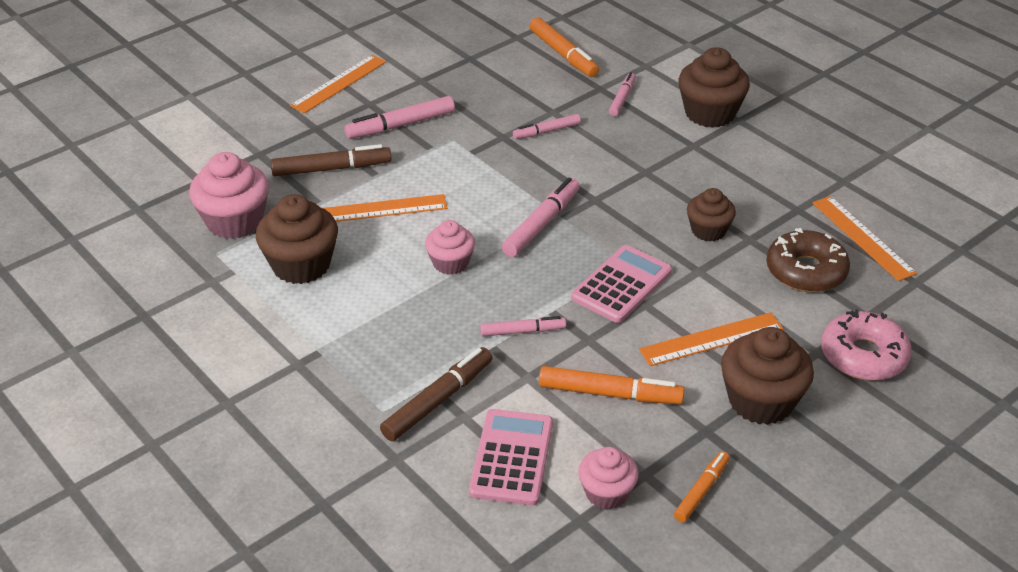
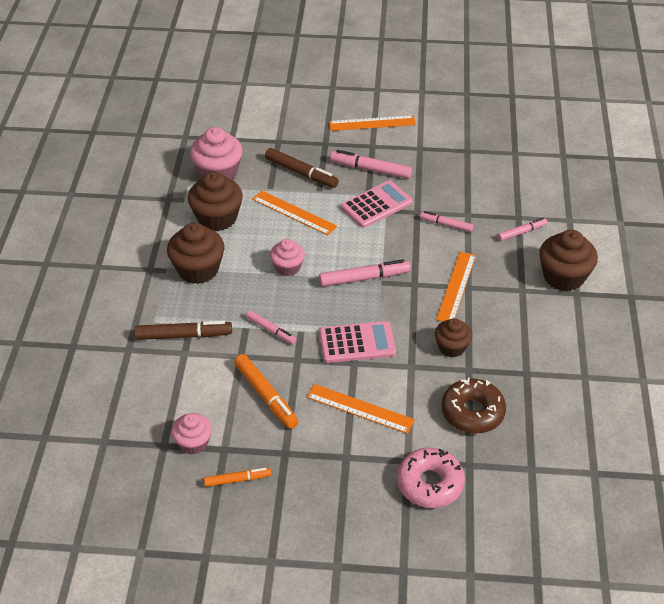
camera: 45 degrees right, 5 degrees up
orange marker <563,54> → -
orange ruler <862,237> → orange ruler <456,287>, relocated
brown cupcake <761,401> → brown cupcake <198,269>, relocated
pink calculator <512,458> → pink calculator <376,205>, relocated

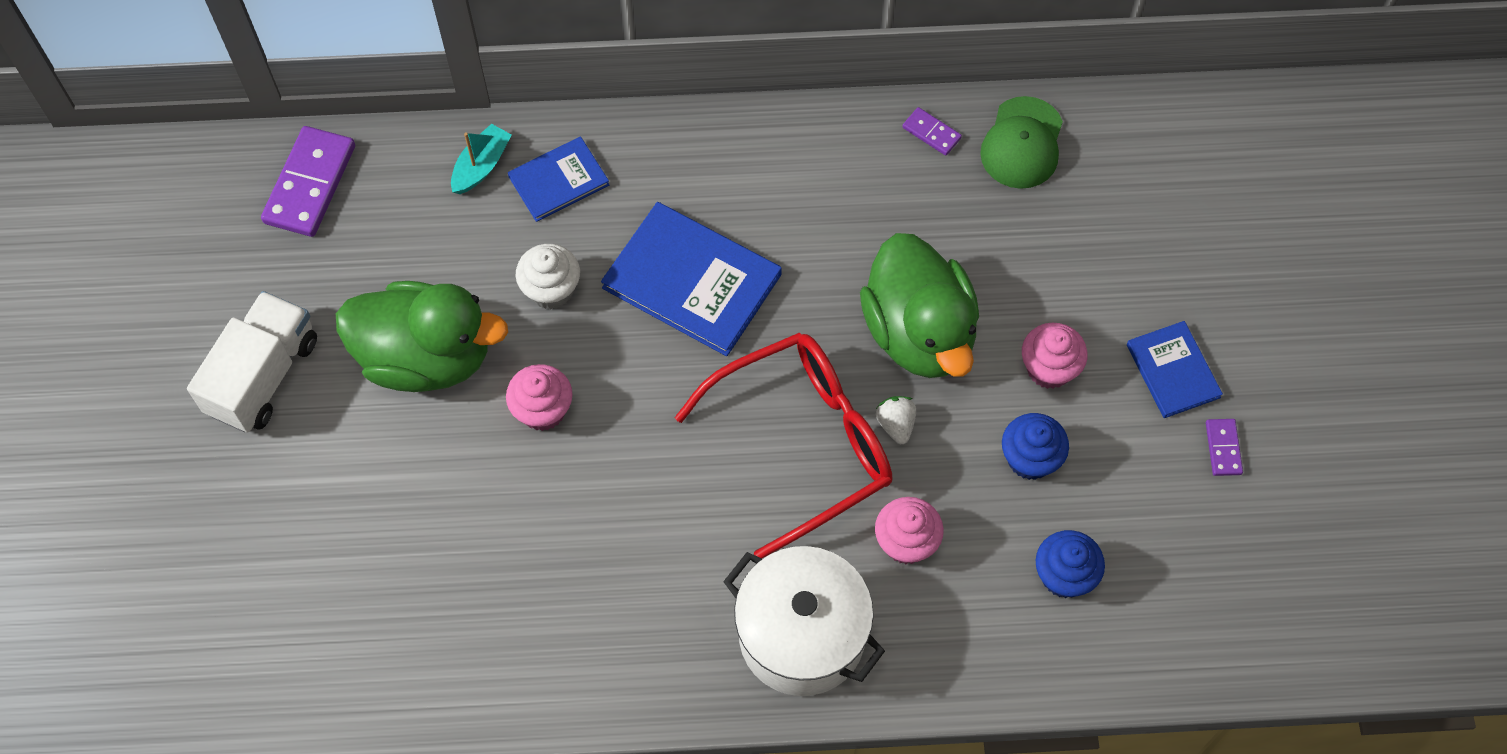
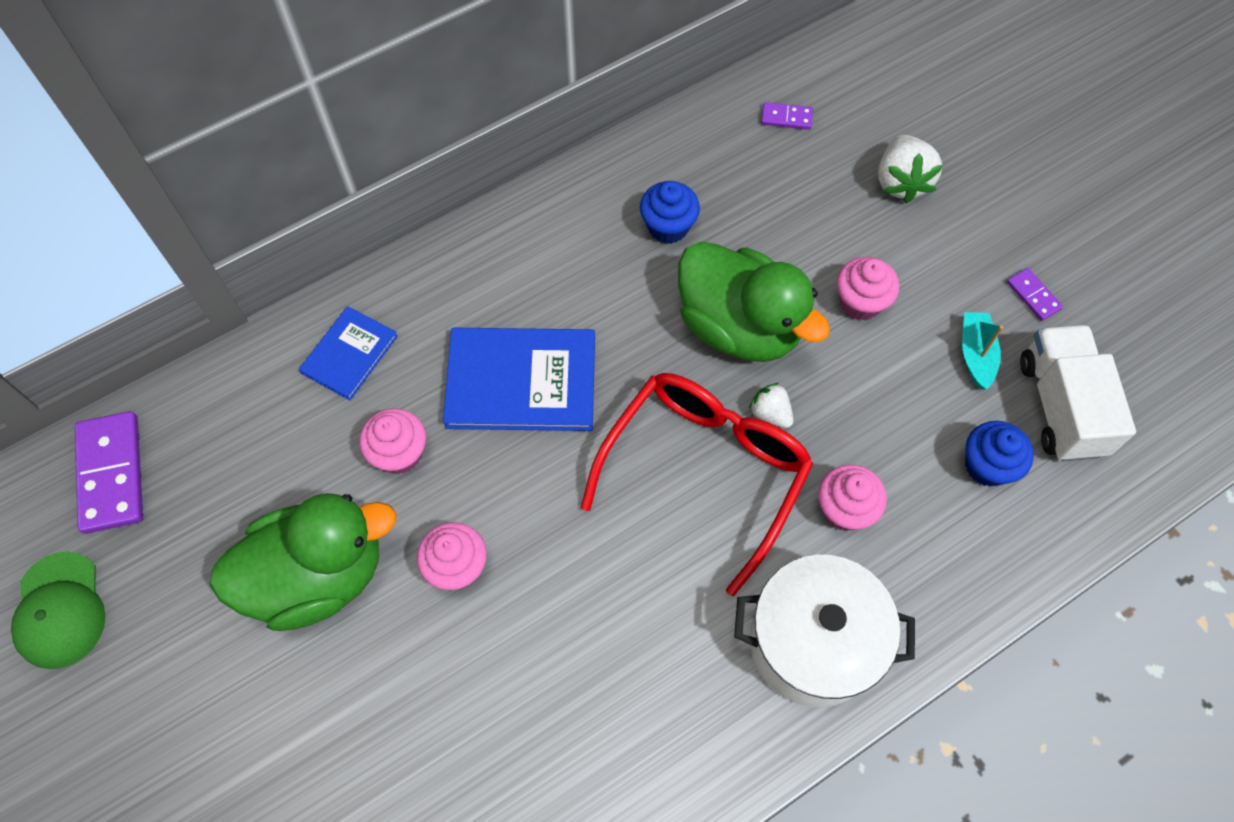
camera: 30 degrees left, 0 degrees up
green cap <1022,143> → green cap <60,610>, relocated
purple domino <931,133> → purple domino <786,118>, relocated
turquoise boat <481,166> → turquoise boat <975,354>, relocated
white cupcake <551,290> → pink cupcake <399,453>
white truck <263,376> → white truck <1060,406>, relocated
blue book <1172,371> → -
blue cupcake <1030,459> → blue cupcake <668,227>, relocated
- → white strawberry <901,182>

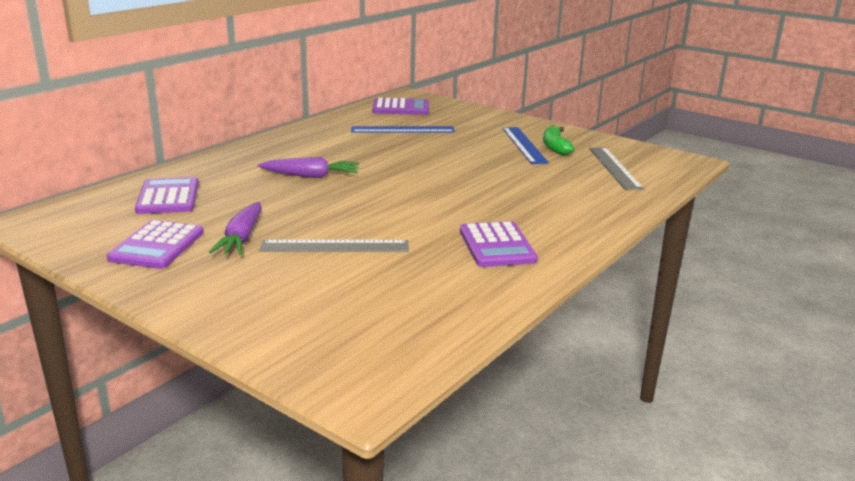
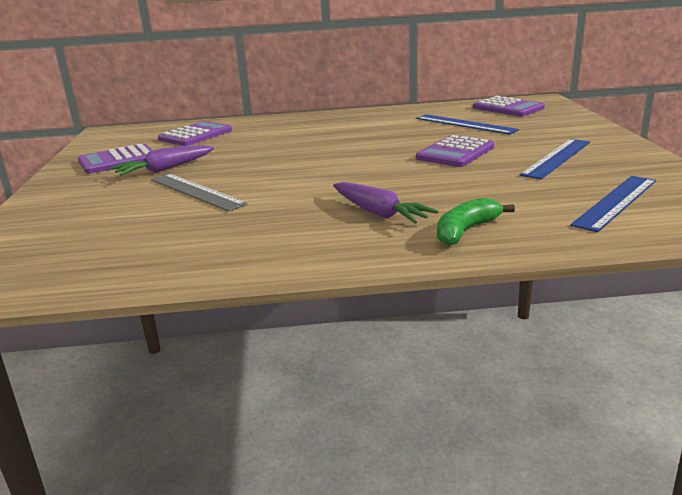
camera: 50 degrees right, 0 degrees up
green banana <555,147> → green banana <466,231>, relocated
grey ruler <614,167> → blue ruler <615,202>
purple carrot <311,176> → purple carrot <379,213>, relocated
purple calculator <497,246> → purple calculator <455,153>, relocated

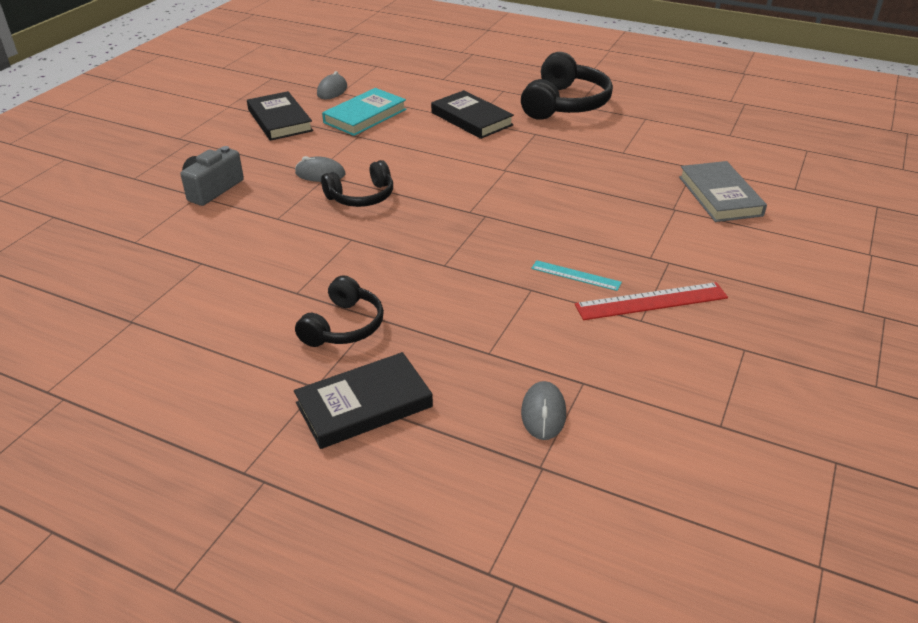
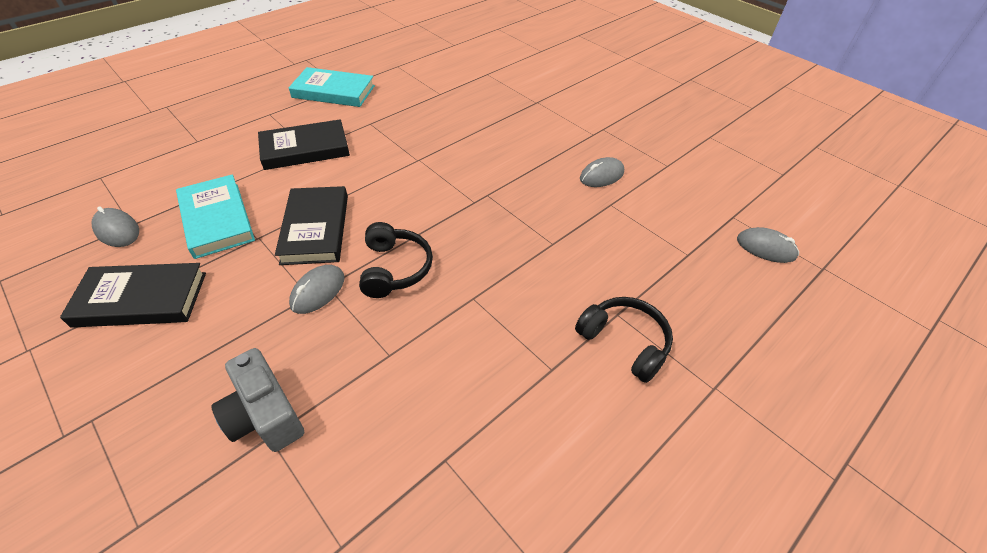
camera: 70 degrees left, 10 degrees up
black headphones <565,104> → turquoise book <333,92>
grey book <720,196> → -
turquoise ruler <575,275> → grey mouse <601,175>
red ruler <651,301> → -
black book <364,405> → black book <315,229>, relocated

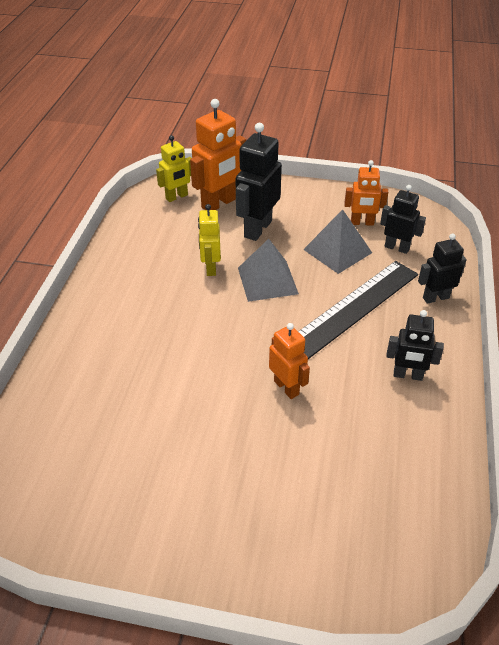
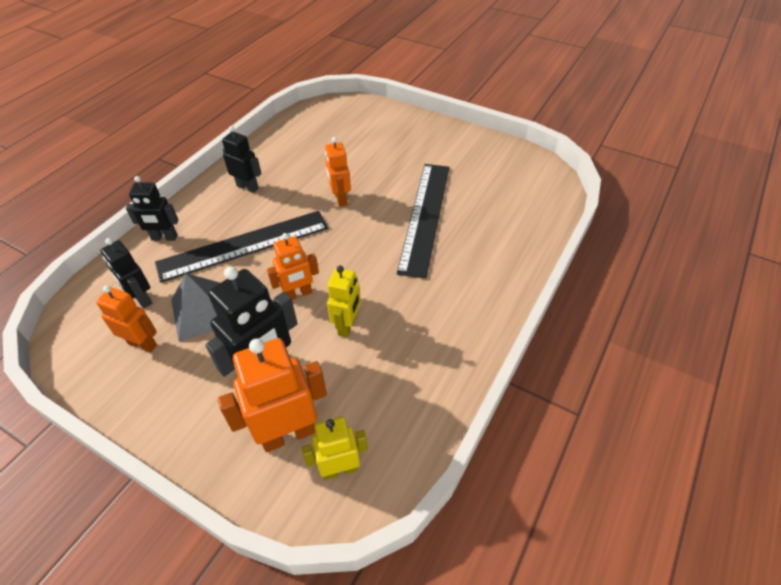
camera: 160 degrees left, 5 degrees up
grey pyramid <267,280> → orange robot <298,294>
- → black ruler <425,216>

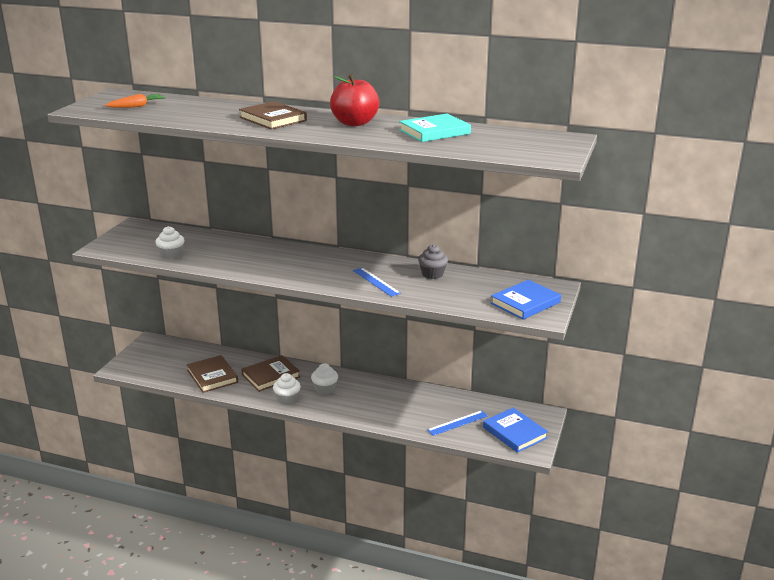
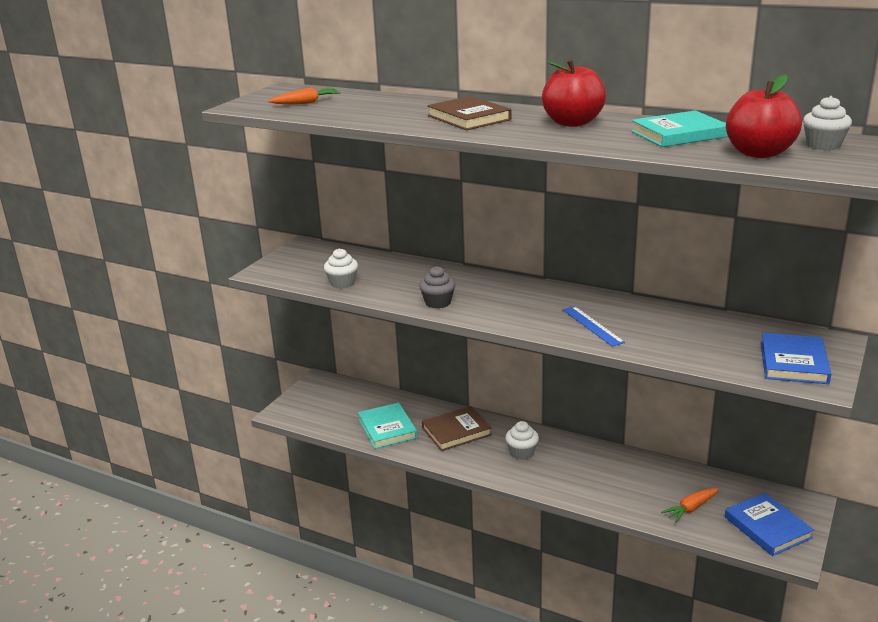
camera: 10 degrees right, 0 degrees up
grey cupcake <432,274> → grey cupcake <438,302>, relocated
blue book <525,303> → blue book <793,362>, 45 degrees counterclockwise
brown book <212,376> → turquoise book <387,428>
white cupcake <287,399> → white cupcake <823,145>, relocated
blue ruler <457,423> → orange carrot <691,509>
- → red apple <759,153>

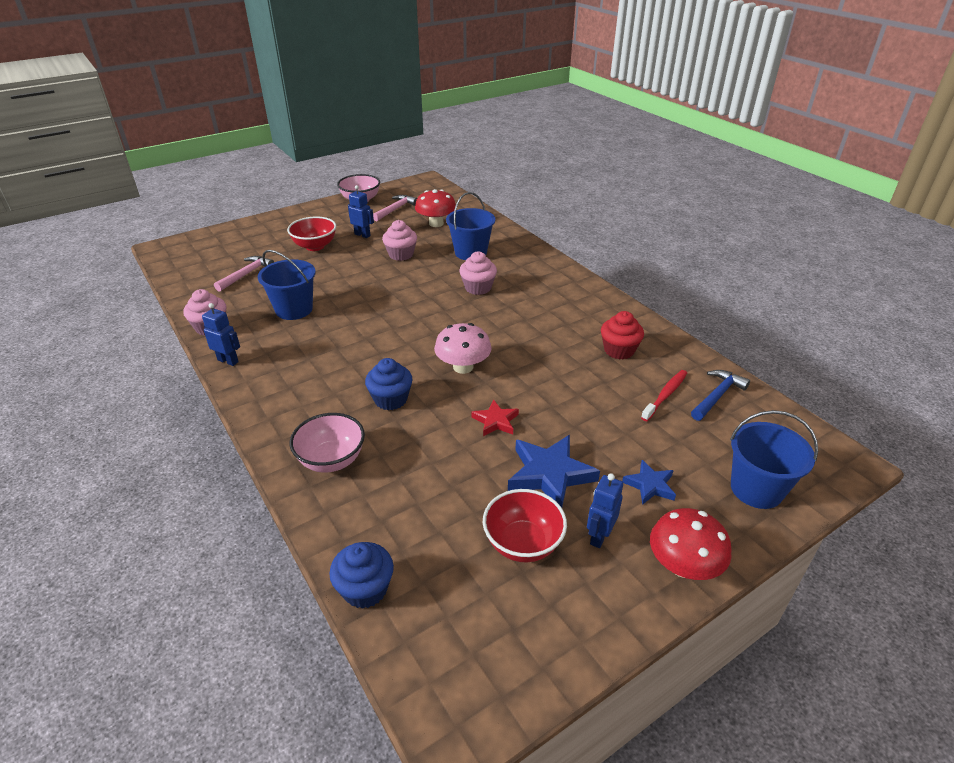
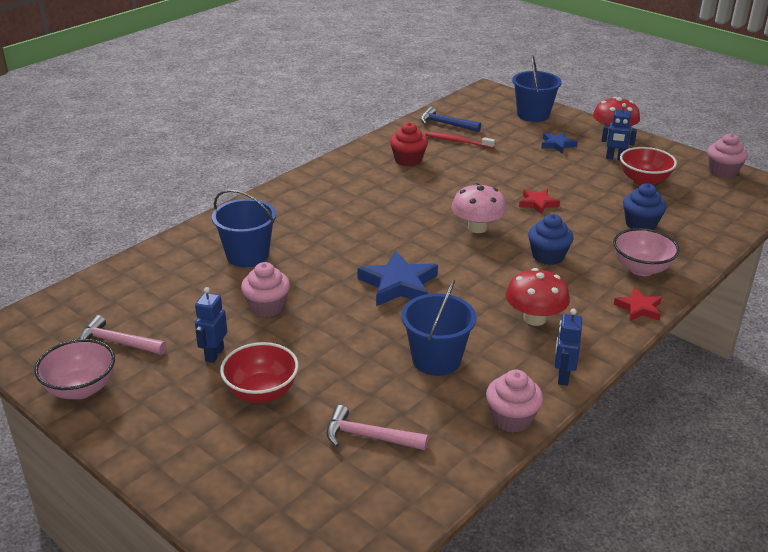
camera: 105 degrees left, 5 degrees down
red mushroom <436,223> → red mushroom <534,318>, relocated
pink cupcake <478,288> → pink cupcake <723,171>, relocated
blue star <549,474> → blue star <398,284>, relocated
blue cupcake <365,589> → blue cupcake <640,224>, relocated
- → red star <639,308>

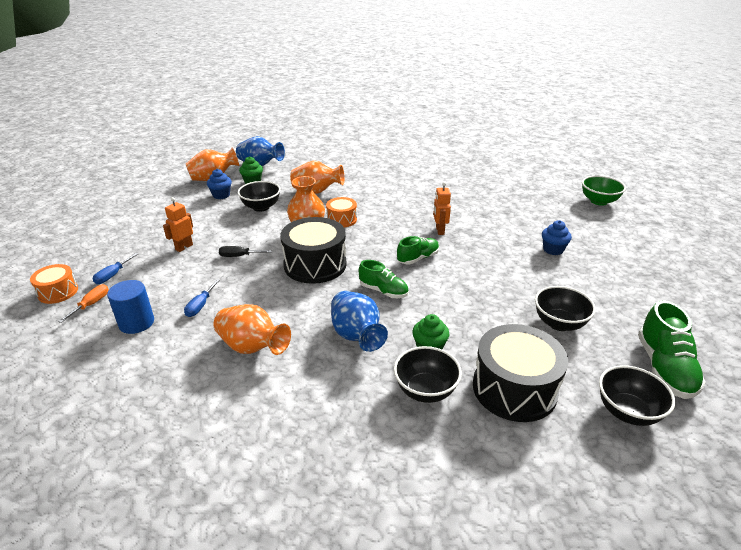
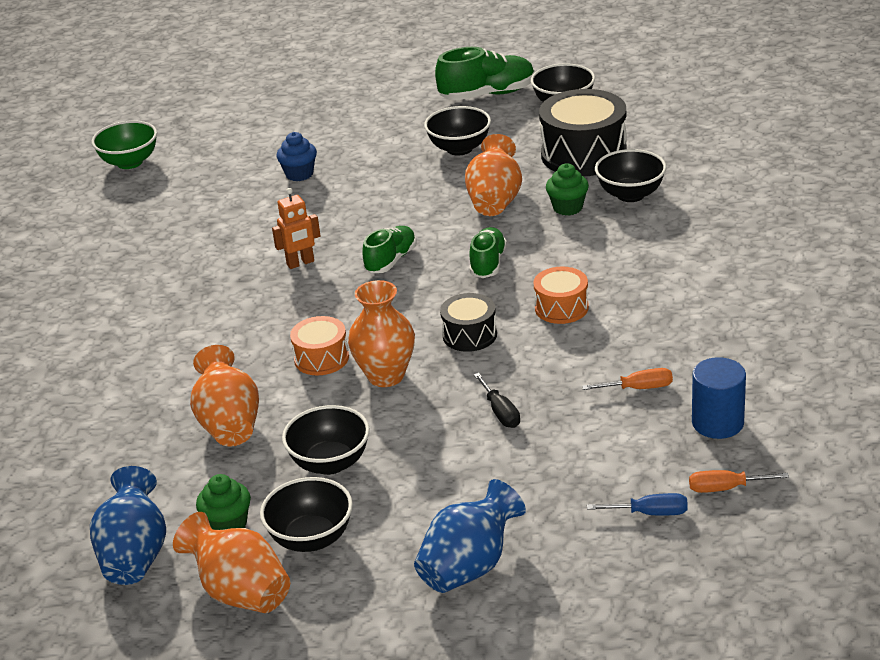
camera: 110 degrees left, 0 degrees up
blue cupcake <221,195> → black bowl <311,539>
orange robot <184,247> → -
black drum <315,265> → black drum <469,335>, x0.55
green shoe <418,258> → green shoe <391,260>, 90 degrees clockwise
orange drum <58,292> → orange drum <561,308>, relocated
blue screwdriver <200,306> → orange screwdriver <639,388>
blue vase <356,336> → blue vase <469,566>, relocated
orange vase <252,347> → orange vase <495,201>, relocated

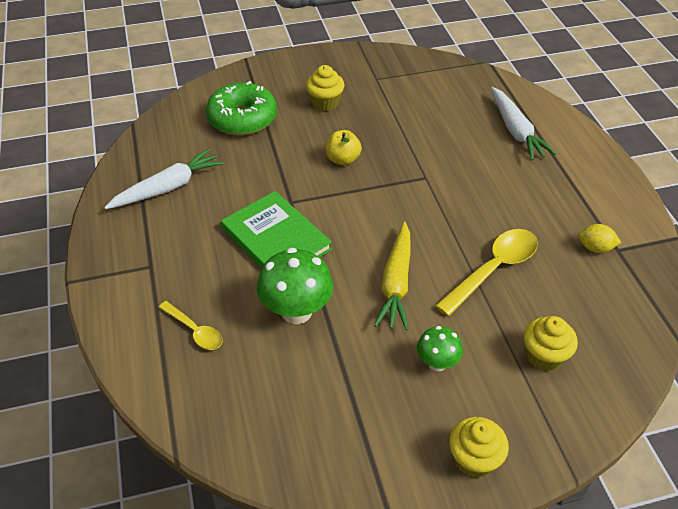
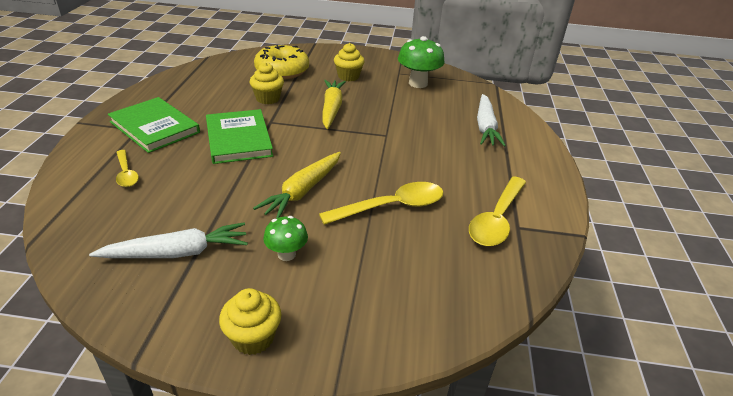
camera: 20 degrees right, 10 degrees down
green donut <242,119> → yellow donut <282,71>
yellow apple <343,159> → yellow carrot <332,109>
white carrot <168,188> → white carrot <177,253>, relocated
yellow lemon <595,248> → yellow spoon <496,219>
green mushroom <296,311> → green mushroom <418,83>, relocated
yellow cupcake <544,356> → yellow cupcake <268,98>, relocated
- → green book <155,127>

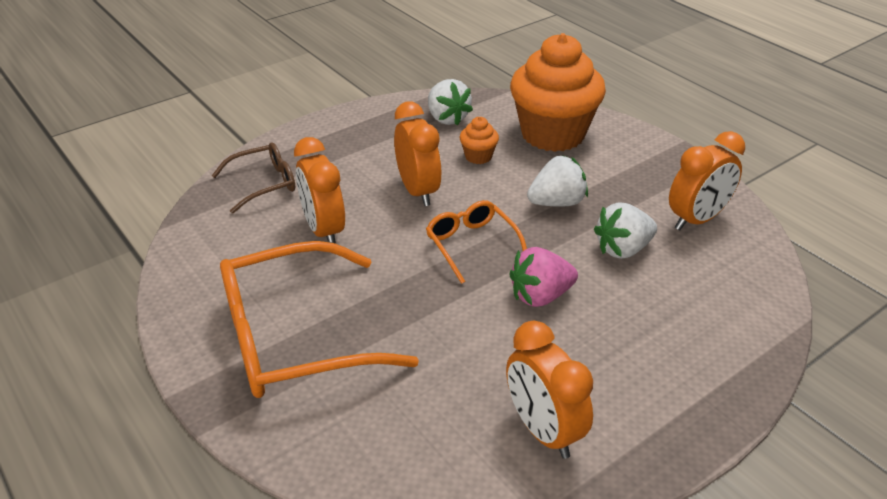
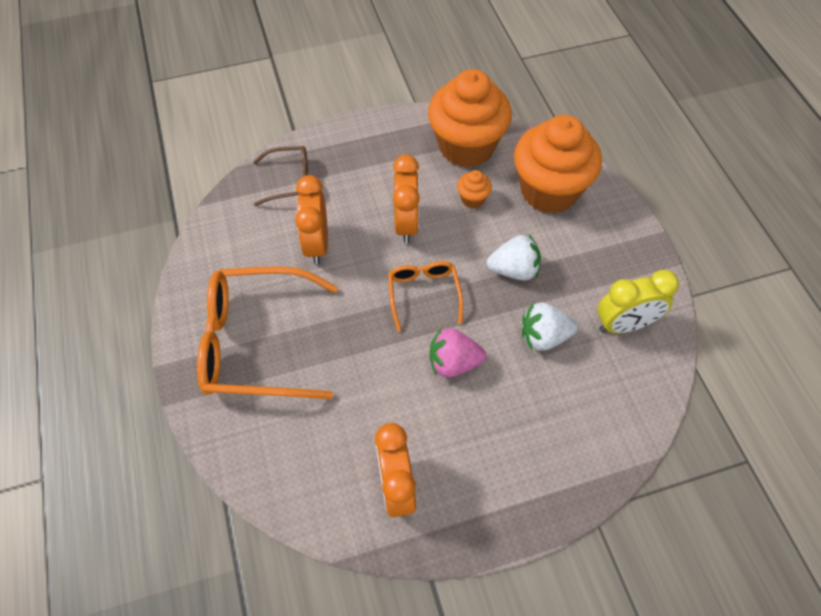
camera: 20 degrees right, 20 degrees up
white strawberry <447,118> → orange cupcake <466,147>
orange clock <697,220> → yellow clock <624,325>

